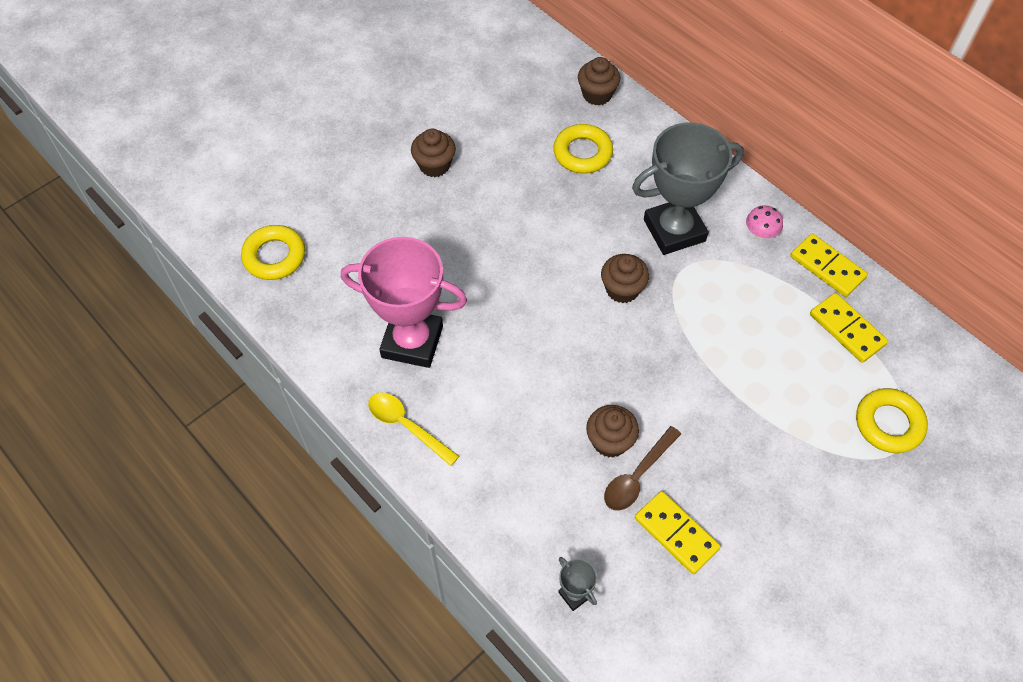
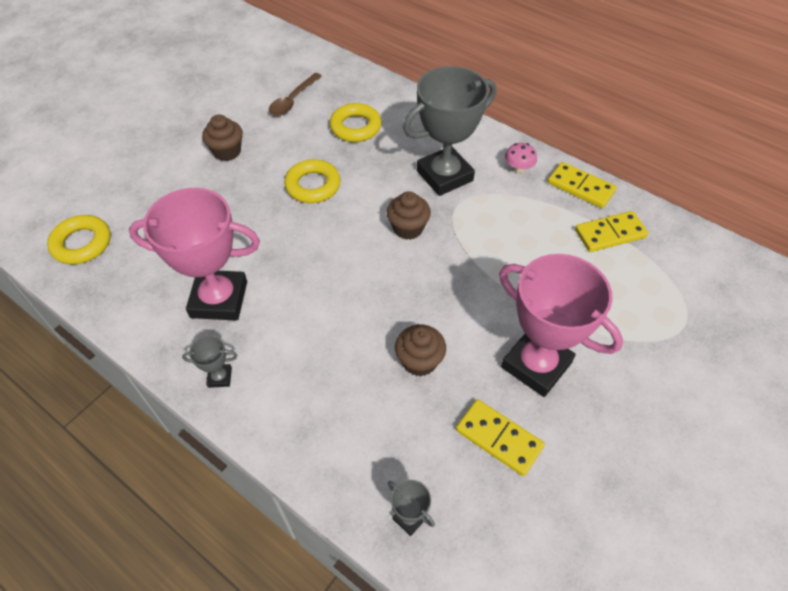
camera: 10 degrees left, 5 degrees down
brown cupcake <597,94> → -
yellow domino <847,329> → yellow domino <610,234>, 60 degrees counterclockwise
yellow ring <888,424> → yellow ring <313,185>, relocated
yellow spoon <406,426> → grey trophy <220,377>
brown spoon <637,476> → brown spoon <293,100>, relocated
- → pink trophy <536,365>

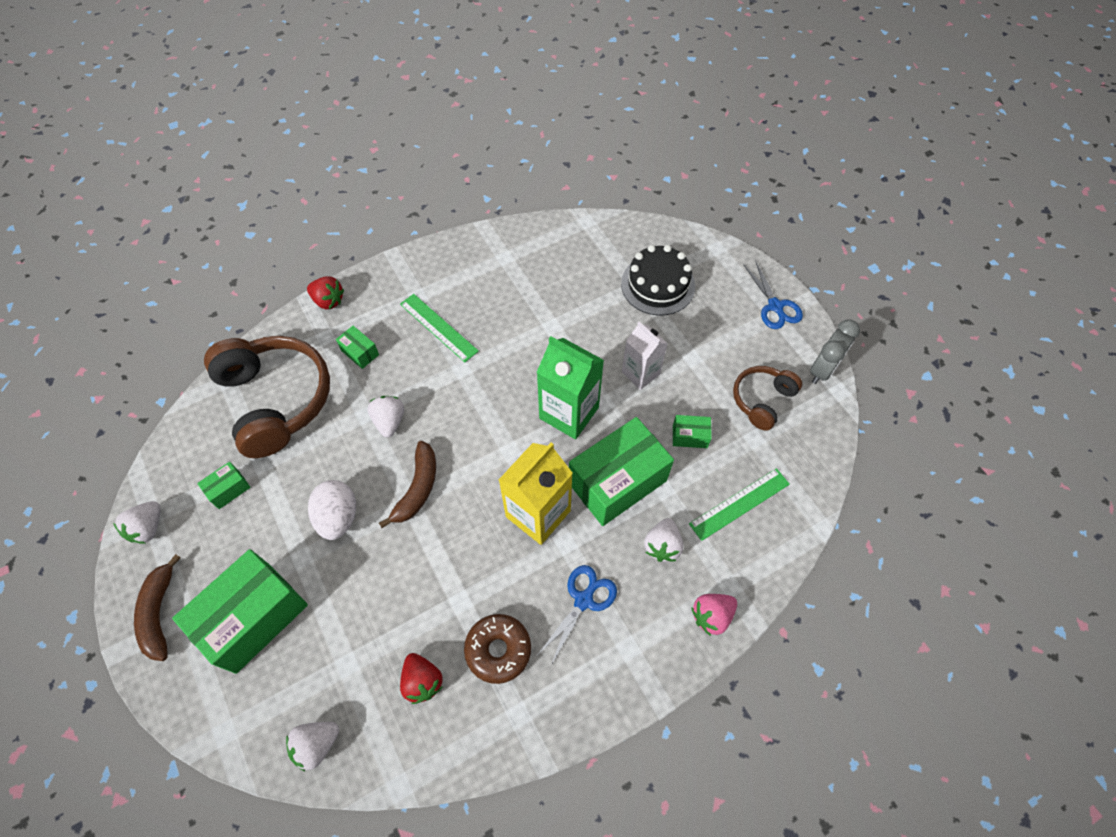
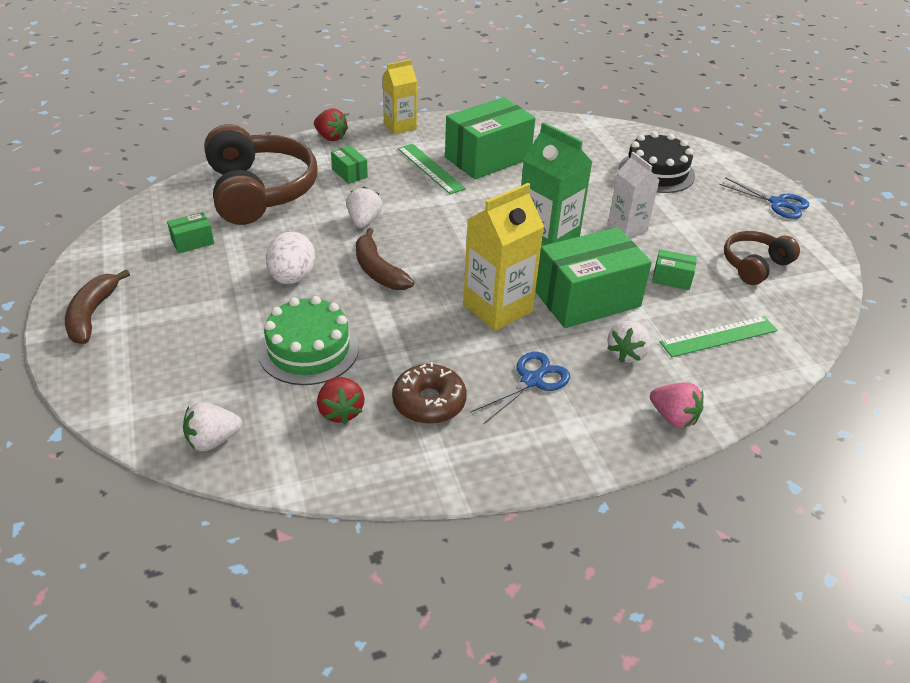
camera: 10 degrees right, 20 degrees down
blue scissors <775,306> → blue scissors <777,203>, 45 degrees counterclockwise
grey clock <822,370> → -
brown banana <417,488> → brown banana <378,270>, 120 degrees clockwise
white strawberry <148,528> → -
green box <254,618> → green box <488,158>, relocated
pink strawberry <711,616> → pink strawberry <673,417>, 120 degrees counterclockwise
- → yellow carton <400,126>
- → green cake <308,349>

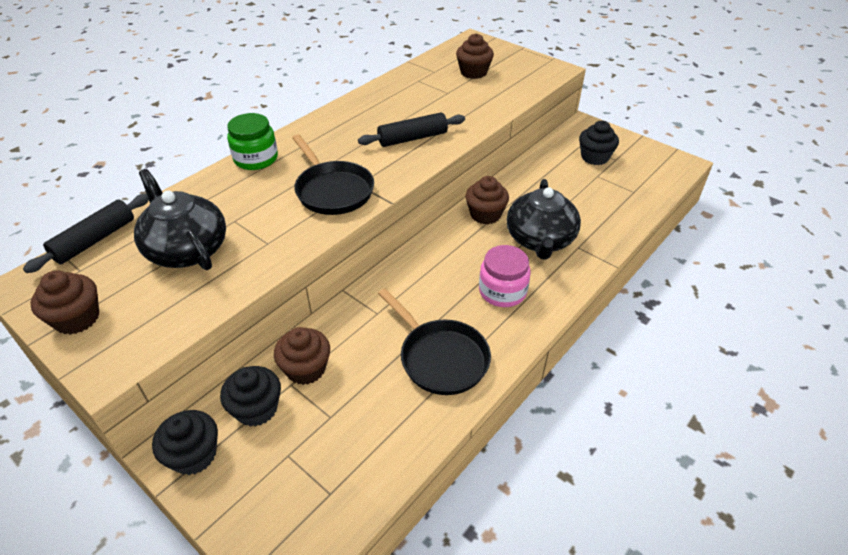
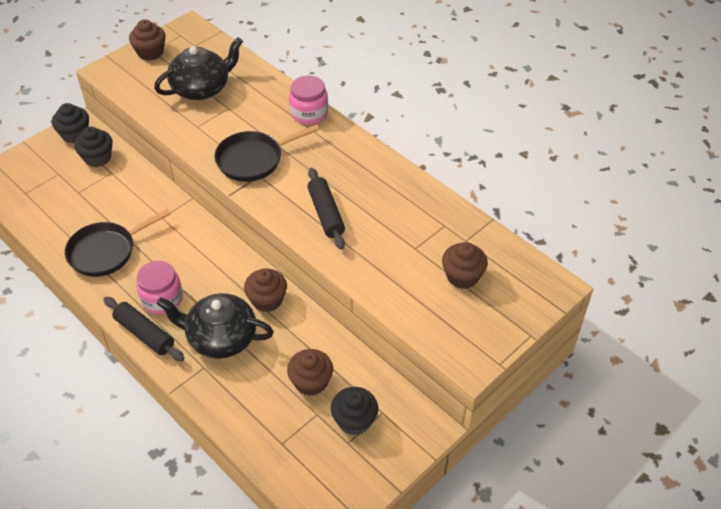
camera: 95 degrees right, 5 degrees up
green jar <256,159> → pink jar <309,113>
black rolling pin <95,240> → black rolling pin <145,334>, relocated
brown cupcake <306,369> → brown cupcake <311,382>, relocated

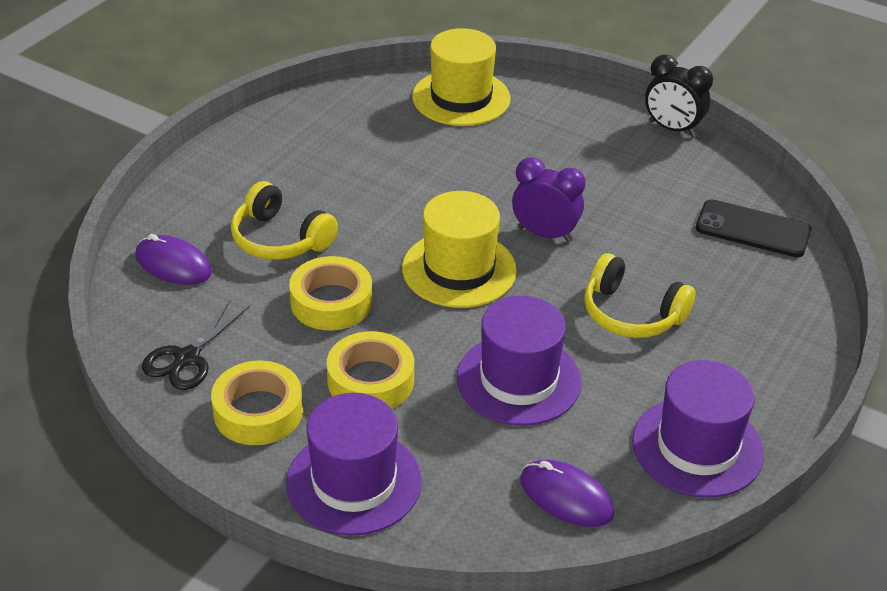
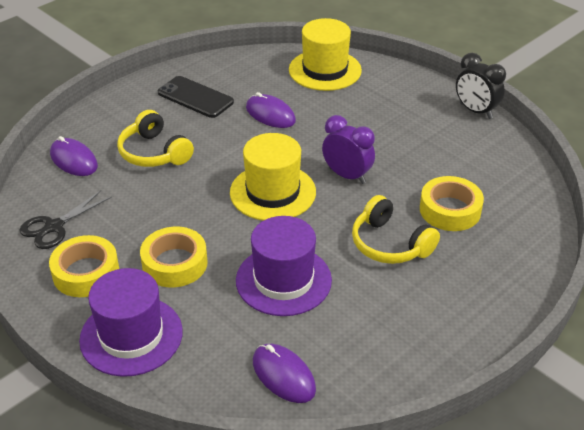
camera: 15 degrees right, 0 degrees up
black phone <753,229> → black phone <195,97>, relocated
yellow tape <331,302> → yellow tape <450,210>, relocated
purple hat <697,447> → -
- → purple mouse <270,114>

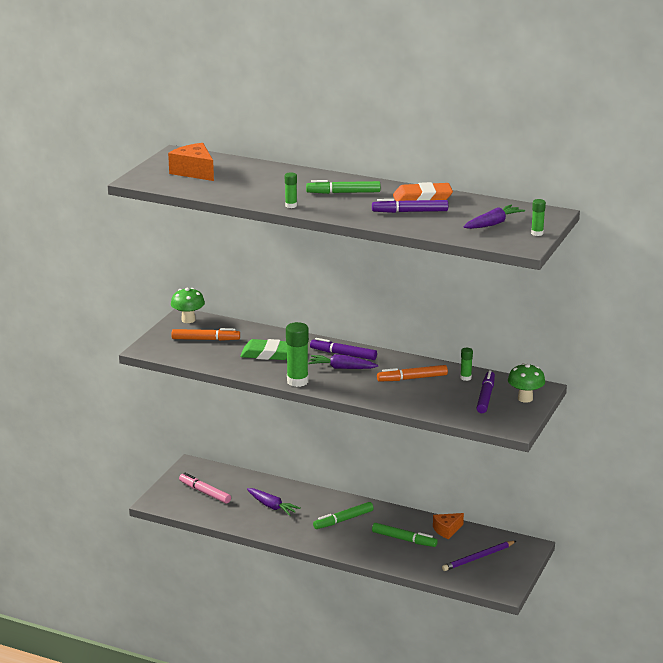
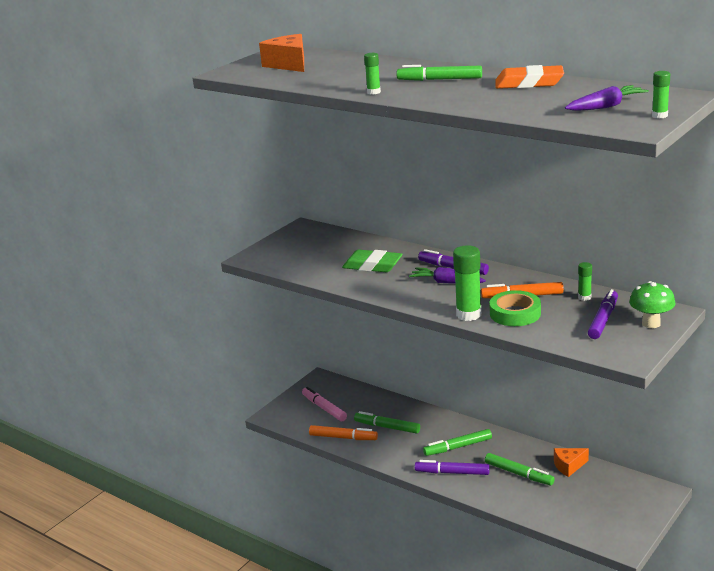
camera: 15 degrees right, 0 degrees up
purple marker <410,212> → purple marker <452,472>, relocated
green mushroom <188,320> → -
green glue stick <297,381> → green glue stick <468,314>, relocated
orange marker <205,339> → orange marker <343,437>, relocated
purple carrot <272,506> → green marker <387,427>
purple pencil <478,558> → -
- → green tape <515,313>

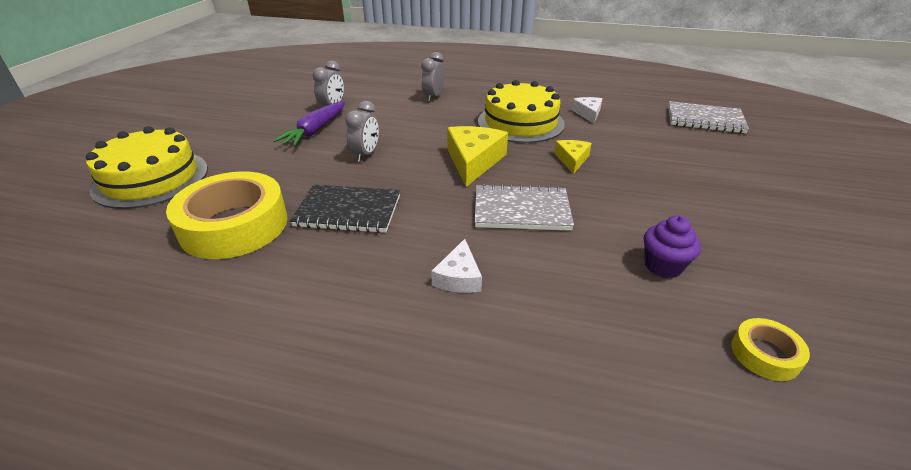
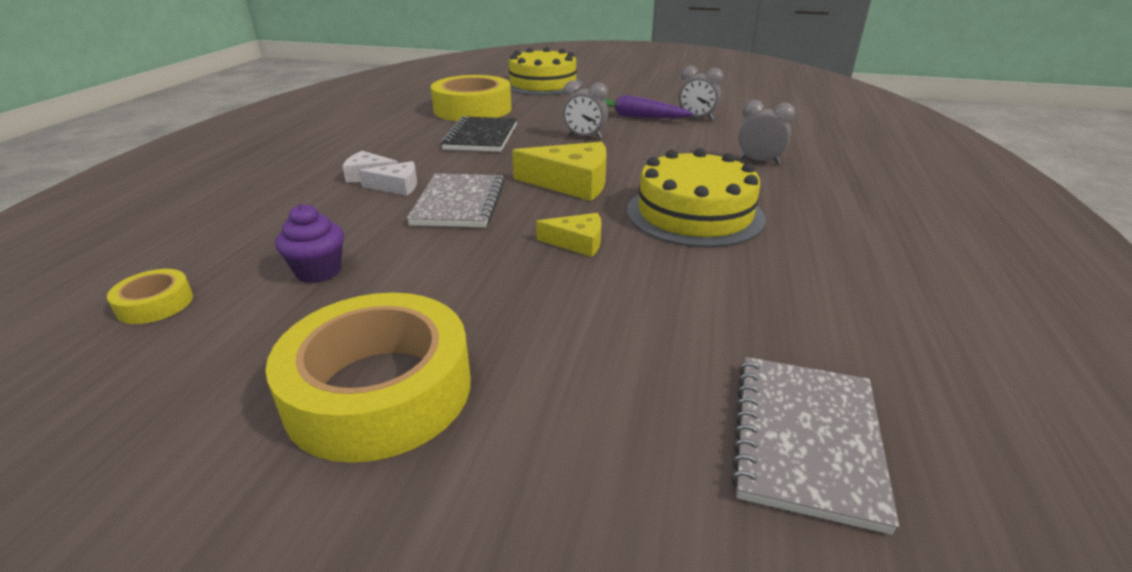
camera: 90 degrees right, 5 degrees down
white cheese <588,113> → white cheese <397,186>, relocated
- → yellow tape <379,390>

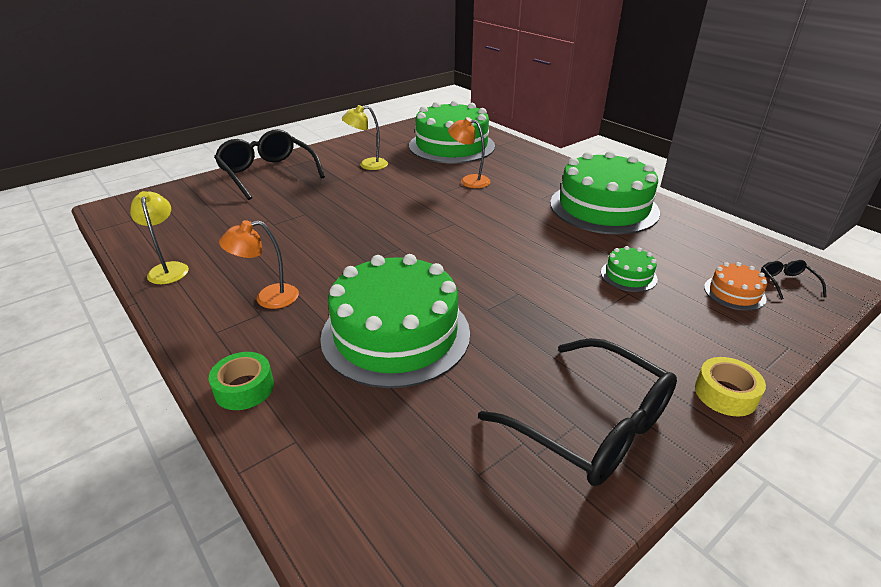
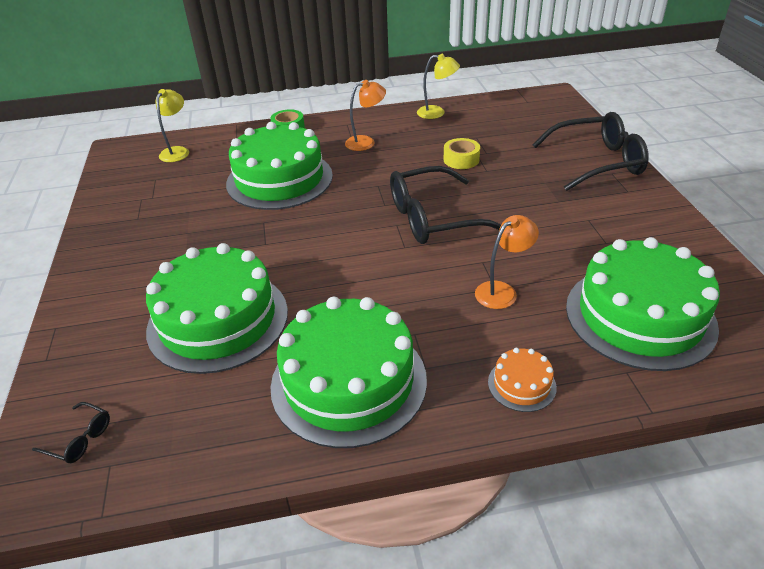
camera: 120 degrees right, 5 degrees up
yellow lamp <367,165> → yellow lamp <177,151>, relocated
orange lamp <268,298> → orange lamp <366,142>, 60 degrees clockwise
green cake <628,275> → green cake <218,320>, x2.36
orange cake <734,293> → orange cake <521,384>, relocated
black glasses <591,425> → black glasses <433,218>, relocated
yellow tape <725,394> → yellow tape <461,159>, relocated

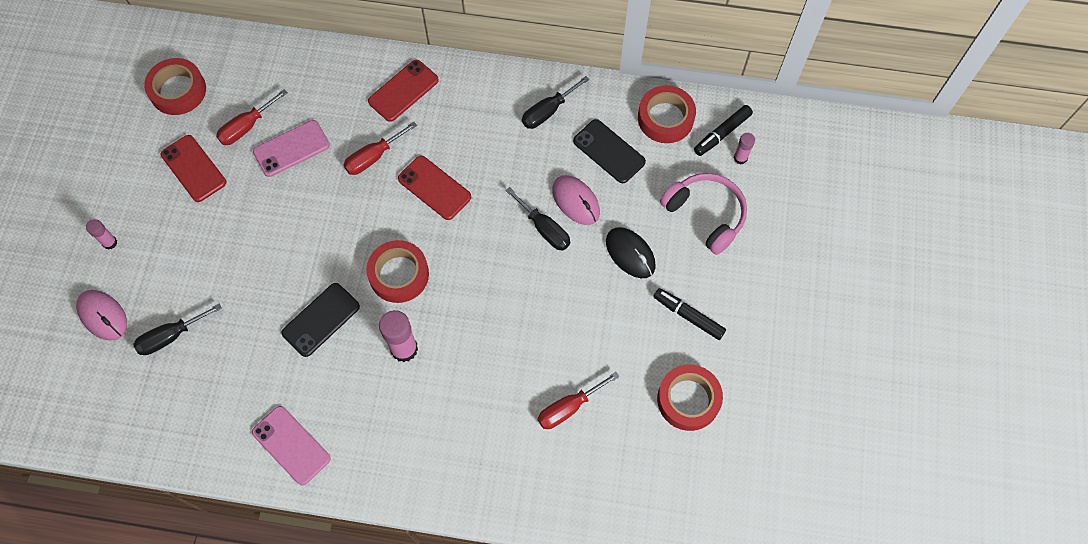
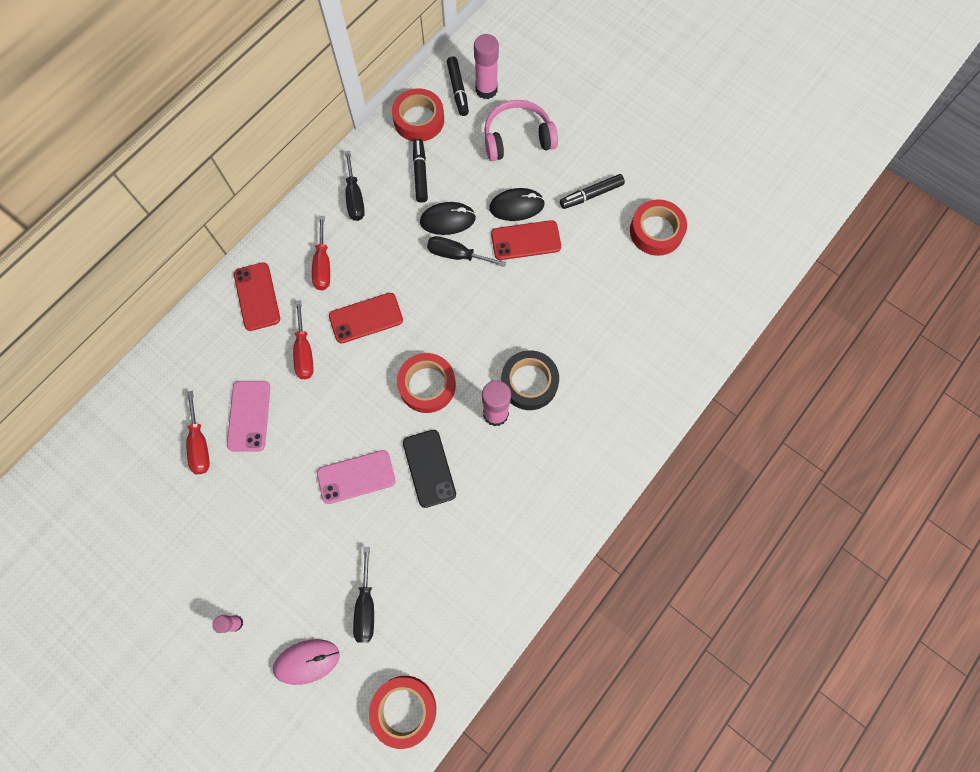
camera: 60 degrees left, 5 degrees up
red tape <178,91> → red tape <404,710>, relocated
black phone <609,151> → black marker <420,174>
pink glue stick <740,158> → pink glue stick <486,90>, x1.81
red phone <193,168> → red phone <525,240>, relocated
pink mouse <576,201> → black mouse <447,220>
black screwdriver <544,229> → black screwdriver <457,255>, 150 degrees counterclockwise
red screwdriver <568,408> → red screwdriver <323,265>, relocated
pink phone <291,445> → pink phone <356,477>, relocated
- → black tape <529,382>

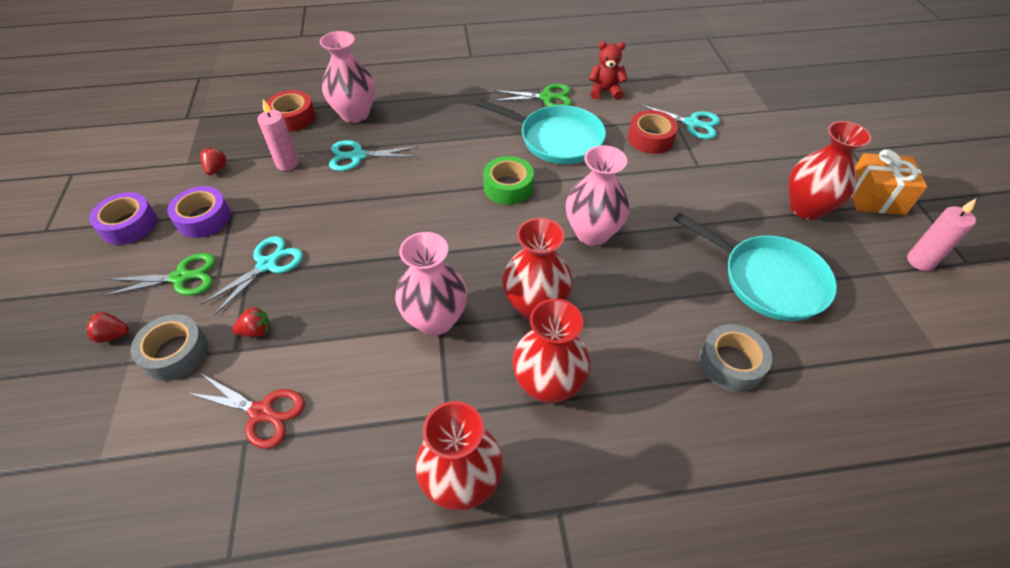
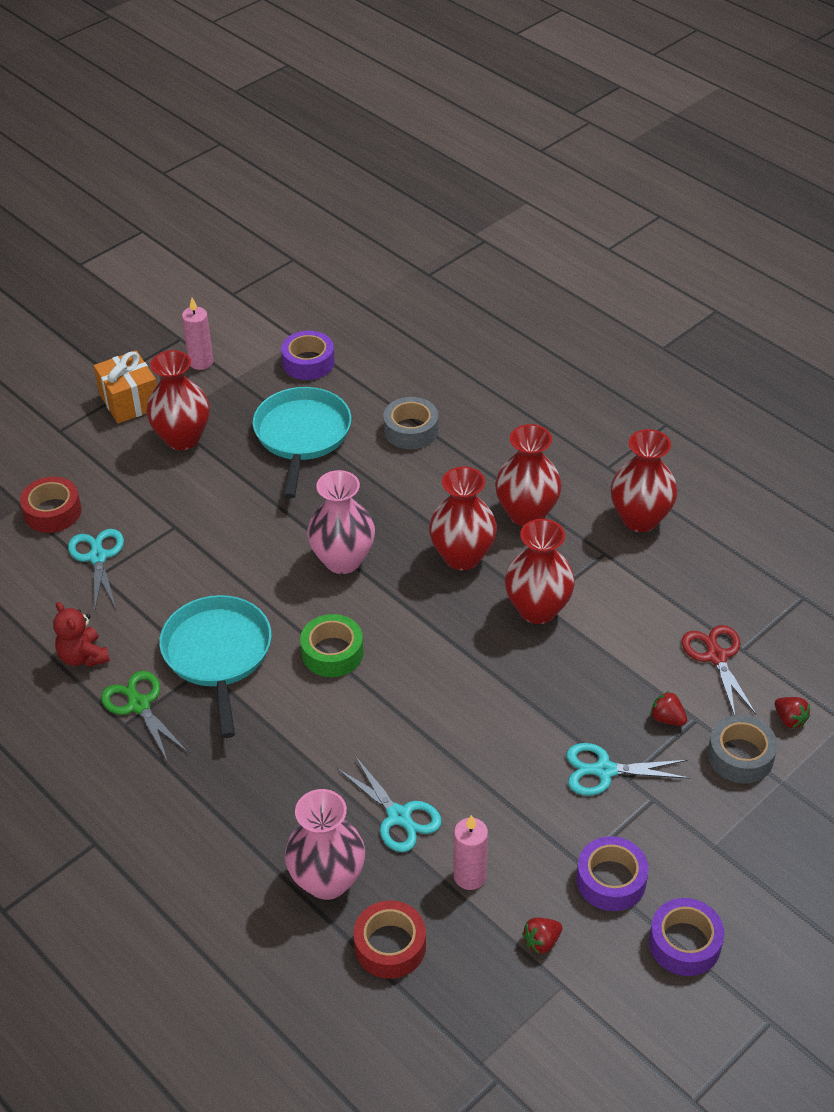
camera: 125 degrees left, 5 degrees down
red tape <650,138> → red tape <52,512>, relocated
pink vase <435,320> → red vase <537,609>
green scissors <181,277> → -
red strawberry <113,335> → red strawberry <789,719>, relocated
- → purple tape <308,362>

